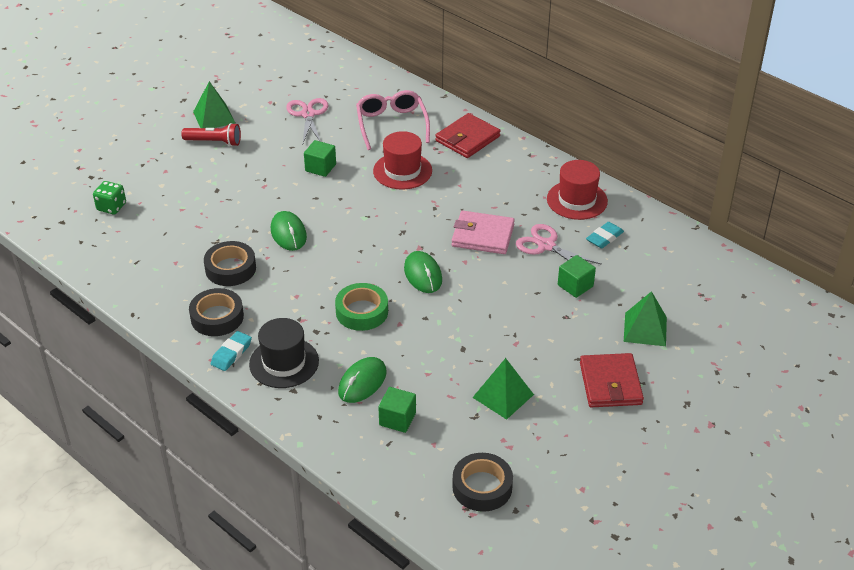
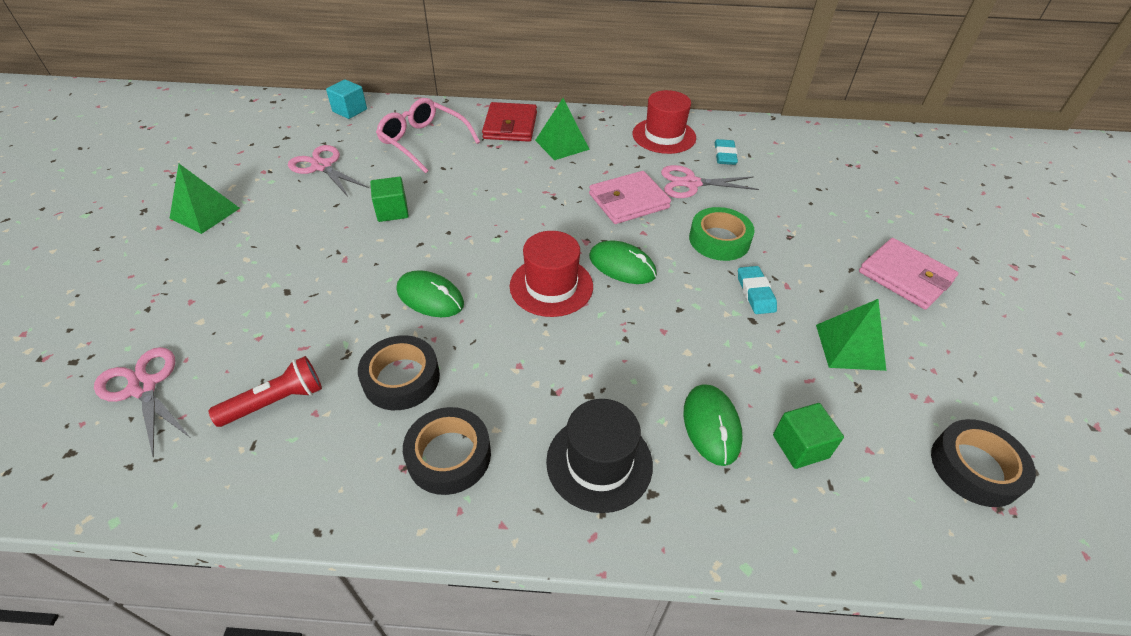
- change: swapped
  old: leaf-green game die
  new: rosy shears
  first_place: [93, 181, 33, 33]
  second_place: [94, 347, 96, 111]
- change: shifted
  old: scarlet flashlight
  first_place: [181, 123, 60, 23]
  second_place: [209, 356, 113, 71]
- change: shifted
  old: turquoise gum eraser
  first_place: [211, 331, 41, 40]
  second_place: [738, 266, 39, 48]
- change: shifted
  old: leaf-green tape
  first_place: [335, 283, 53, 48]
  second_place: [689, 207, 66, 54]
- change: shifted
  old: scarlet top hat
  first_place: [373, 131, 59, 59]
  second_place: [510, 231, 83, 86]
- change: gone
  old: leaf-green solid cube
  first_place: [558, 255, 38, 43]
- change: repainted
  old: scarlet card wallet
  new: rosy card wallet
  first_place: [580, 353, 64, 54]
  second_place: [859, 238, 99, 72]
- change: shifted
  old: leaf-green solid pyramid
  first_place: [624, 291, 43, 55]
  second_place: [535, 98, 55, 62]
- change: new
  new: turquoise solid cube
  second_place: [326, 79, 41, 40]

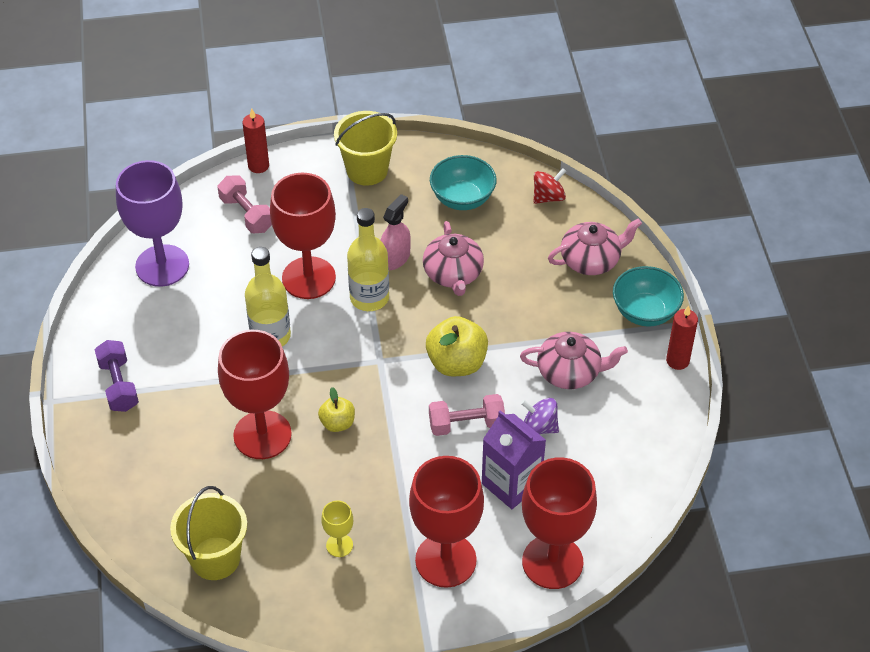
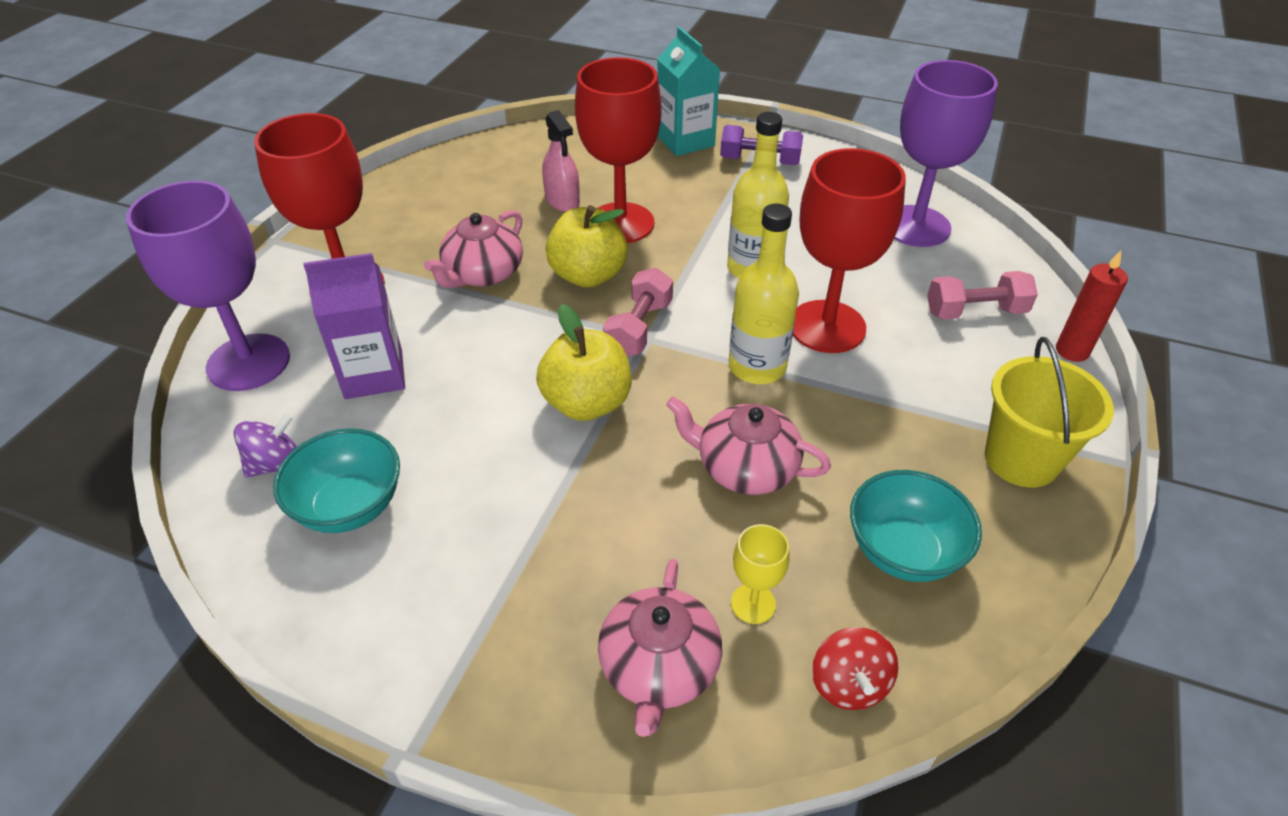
- change: gone
  old: bright yellow bucket
  first_place: [170, 486, 77, 94]
- change: scaled
  old: bright yellow toy apple
  first_place: [318, 387, 37, 45]
  second_place: [545, 205, 83, 83]
  factor: 1.74
- change: shifted
  old: bright yellow goblet
  first_place: [321, 500, 32, 57]
  second_place: [731, 524, 59, 100]
- change: shifted
  old: rosy spray bottle
  first_place: [380, 194, 31, 76]
  second_place: [542, 110, 38, 102]
- change: shifted
  old: rosy dumbbell
  first_place: [429, 394, 76, 42]
  second_place: [603, 268, 70, 88]
- change: shifted
  old: rosy china teapot
  first_place: [520, 332, 108, 57]
  second_place: [424, 210, 99, 78]
- change: shifted
  old: violet whirligig
  first_place: [521, 398, 38, 36]
  second_place: [234, 413, 63, 65]
- change: repainted
  old: scarlet goblet
  new: violet goblet
  first_place: [522, 457, 75, 132]
  second_place: [126, 180, 164, 211]
- change: shifted
  old: turquoise bowl
  first_place: [613, 266, 71, 61]
  second_place: [273, 428, 127, 105]
- change: gone
  old: scarlet pillar candle
  first_place: [666, 305, 32, 65]
- change: new
  new: turquoise milk carton
  second_place: [657, 27, 63, 129]

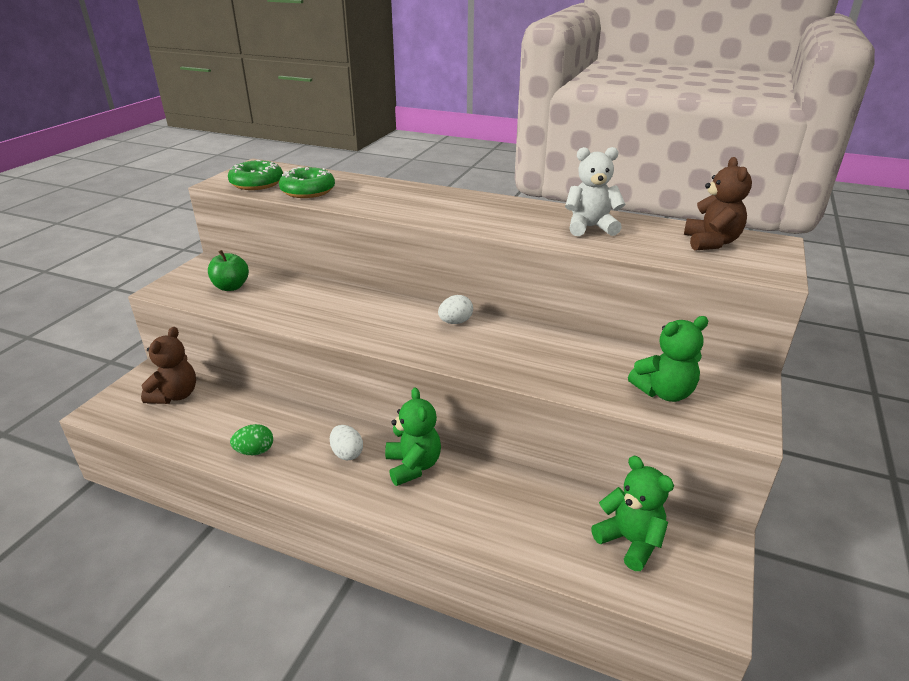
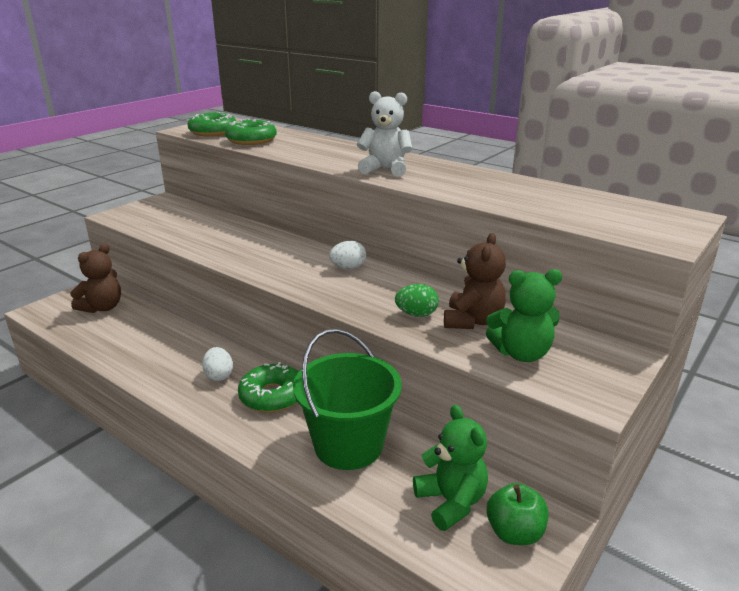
- change: shifted
  old: leaf-green toy apple
  first_place: [208, 250, 41, 41]
  second_place: [487, 483, 61, 62]
- change: shifted
  old: leaf-green egg shape
  first_place: [230, 424, 43, 31]
  second_place: [395, 284, 44, 33]
- change: swapped
  old: leaf-green teddy bear
  new: leaf-green donut
  first_place: [385, 387, 56, 99]
  second_place: [238, 362, 61, 51]
- change: shifted
  old: pure white teddy bear
  first_place: [565, 147, 60, 89]
  second_place: [357, 91, 56, 85]
- change: shifted
  old: russet teddy bear
  first_place: [684, 157, 68, 94]
  second_place: [444, 233, 62, 96]
- change: new
  new: leaf-green bucket
  second_place: [293, 329, 109, 141]

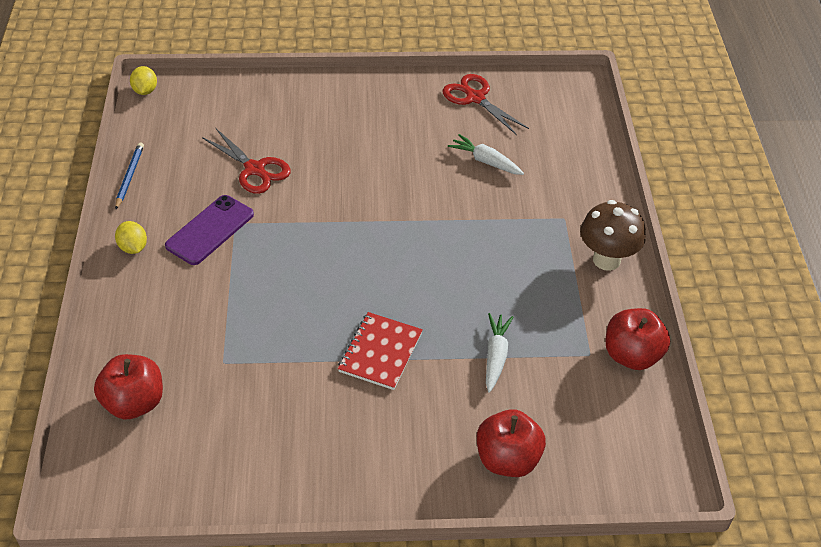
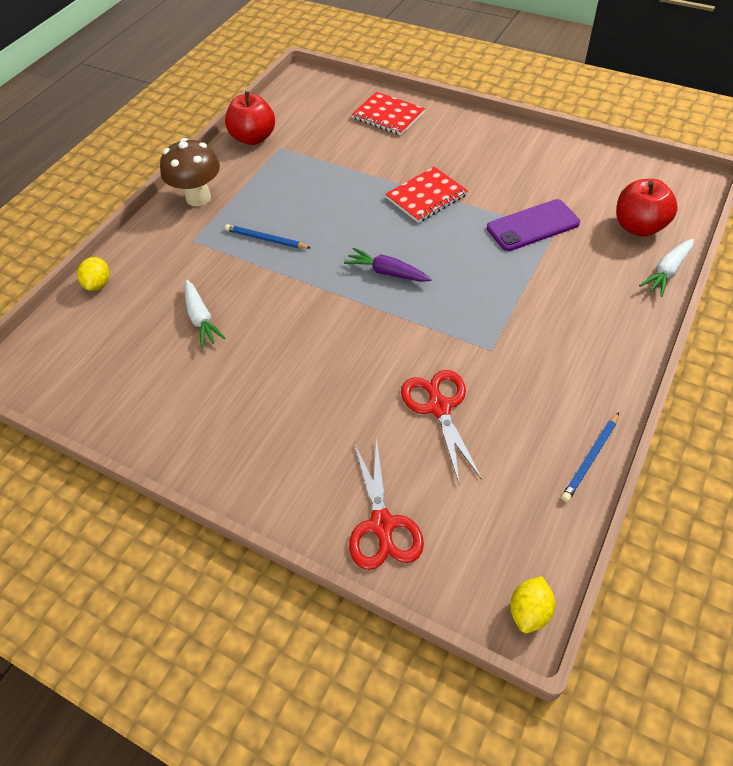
- change: shifted
  old: bright yellow citrus fruit
  first_place: [115, 221, 32, 33]
  second_place: [77, 257, 33, 34]
- change: shifted
  old: violet smartphone
  first_place: [165, 195, 89, 70]
  second_place: [487, 199, 93, 52]
- change: shifted
  old: scarlet shears
  first_place: [443, 74, 86, 61]
  second_place: [349, 438, 75, 132]
- change: swapped
  old: scarlet toy apple
  new: scarlet notepad
  first_place: [477, 409, 69, 68]
  second_place: [352, 92, 73, 43]
- change: shifted
  old: pure white carrot
  first_place: [486, 313, 27, 80]
  second_place: [639, 239, 55, 58]
- change: new
  new: blue pencil
  second_place: [225, 224, 86, 25]
- change: new
  new: violet carrot
  second_place: [344, 248, 88, 34]

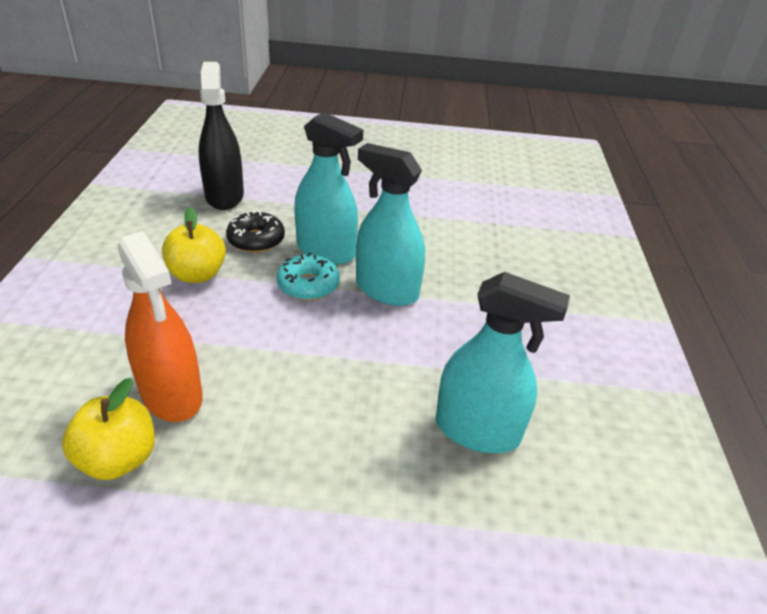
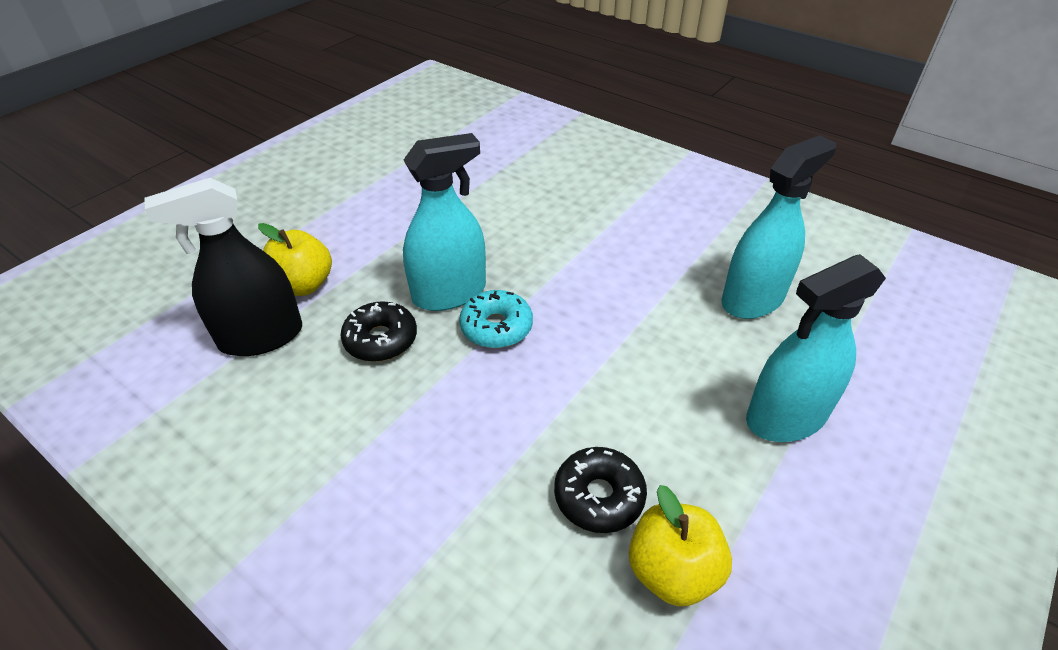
- change: swapped
  old: orange-coloured spray bottle
  new: jet-black donut
  first_place: [117, 231, 86, 191]
  second_place: [554, 447, 93, 86]
- change: shifted
  old: bright yellow toy apple
  first_place: [162, 207, 64, 76]
  second_place: [258, 223, 74, 73]
- change: rotated
  old: jet-black spray bottle
  first_place: [199, 62, 45, 148]
  second_place: [145, 177, 157, 179]
  degrees: -45
- change: shifted
  old: turquoise spray bottle
  first_place: [356, 143, 69, 163]
  second_place: [746, 254, 140, 188]

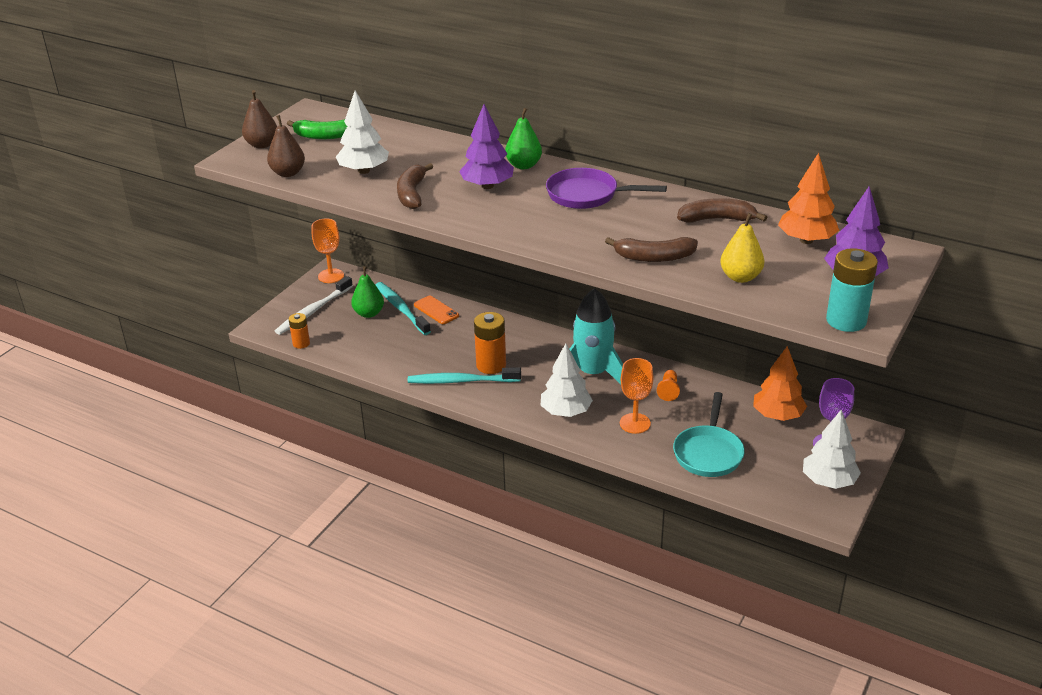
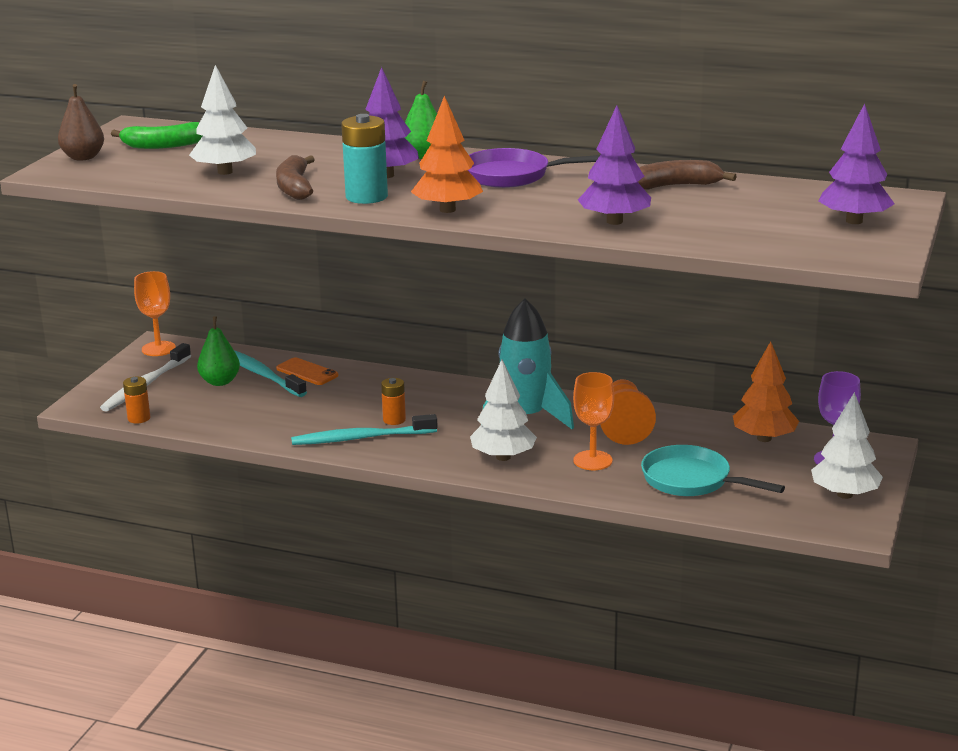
- change: gone
  old: russet pear
  first_place: [267, 115, 38, 62]
- change: scaled
  old: orange-coloured battery
  first_place: [474, 312, 32, 62]
  second_place: [381, 378, 25, 47]
  factor: 0.59
- change: swapped
  old: russet banana fruit
  new: violet toy tree
  first_place: [605, 237, 93, 25]
  second_place: [578, 106, 73, 119]
- change: scaled
  old: orange-coloured chess pawn
  first_place: [657, 370, 23, 31]
  second_place: [600, 379, 56, 66]
  factor: 1.92
- change: rotated
  old: turquoise skillet
  first_place: [673, 392, 72, 85]
  second_place: [641, 445, 144, 51]
  degrees: 120
- change: gone
  old: bright yellow pear
  first_place: [720, 213, 44, 70]
- change: shifted
  old: orange-coloured toy tree
  first_place: [778, 153, 61, 91]
  second_place: [411, 95, 72, 118]
- change: shifted
  old: turquoise battery
  first_place: [826, 248, 52, 84]
  second_place: [341, 114, 47, 90]

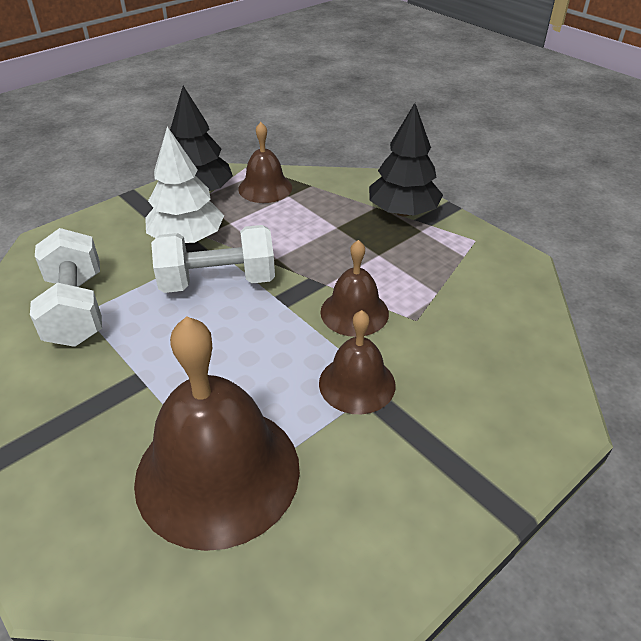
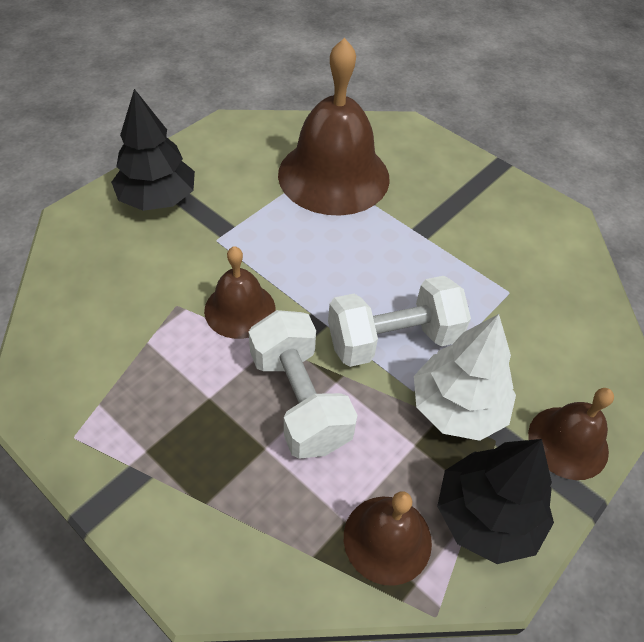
- change: shifted
  old: pure white dumbbell
  first_place: [30, 228, 72, 119]
  second_place: [249, 310, 109, 149]
- change: shifted
  old: russet bell
  first_place: [319, 310, 77, 104]
  second_place: [528, 388, 86, 92]
- change: shifted
  old: jet-black toy tree
  first_place: [369, 103, 74, 114]
  second_place: [111, 89, 84, 122]

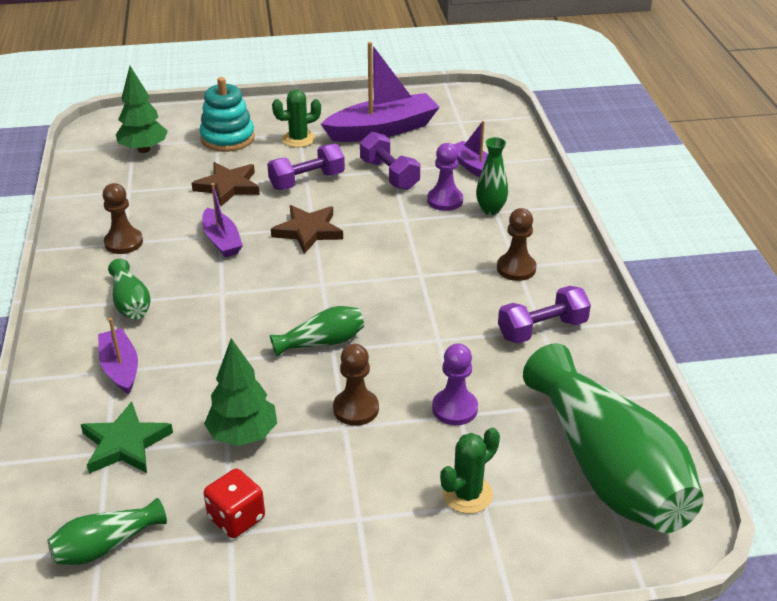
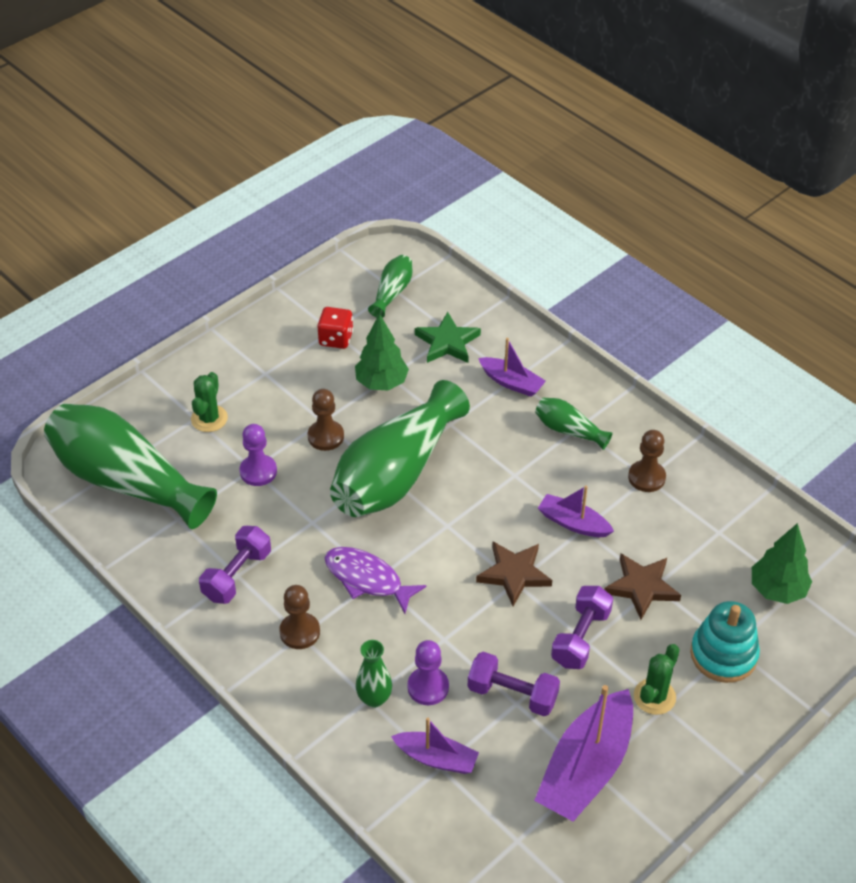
- change: scaled
  old: leaf-green tall vase
  first_place: [270, 306, 94, 51]
  second_place: [330, 380, 140, 137]
  factor: 2.26
- change: new
  new: violet toy fish
  second_place: [325, 547, 102, 67]

